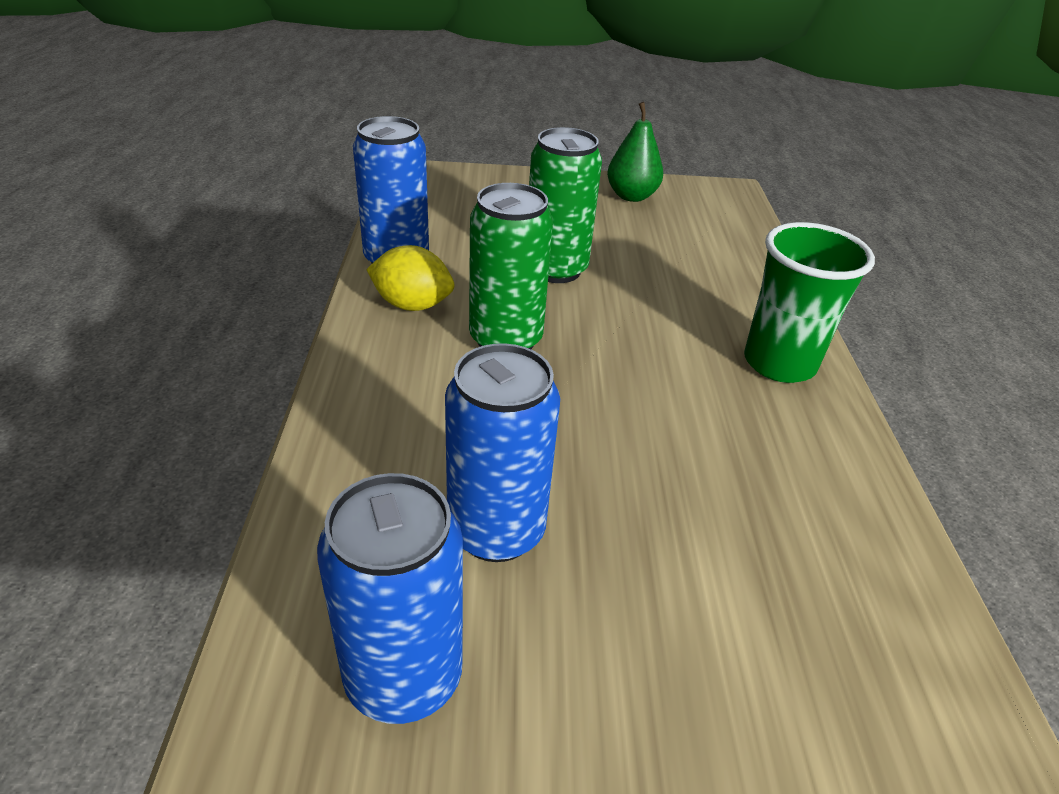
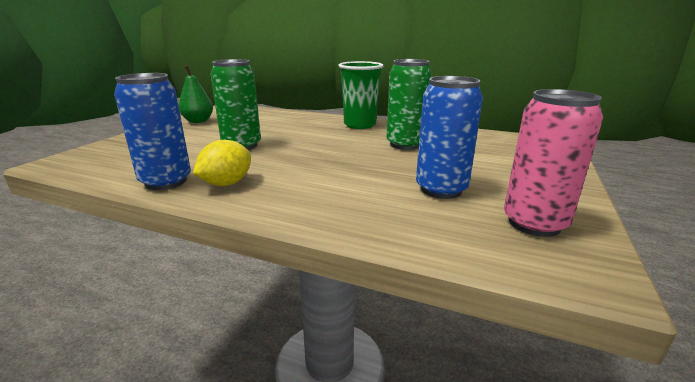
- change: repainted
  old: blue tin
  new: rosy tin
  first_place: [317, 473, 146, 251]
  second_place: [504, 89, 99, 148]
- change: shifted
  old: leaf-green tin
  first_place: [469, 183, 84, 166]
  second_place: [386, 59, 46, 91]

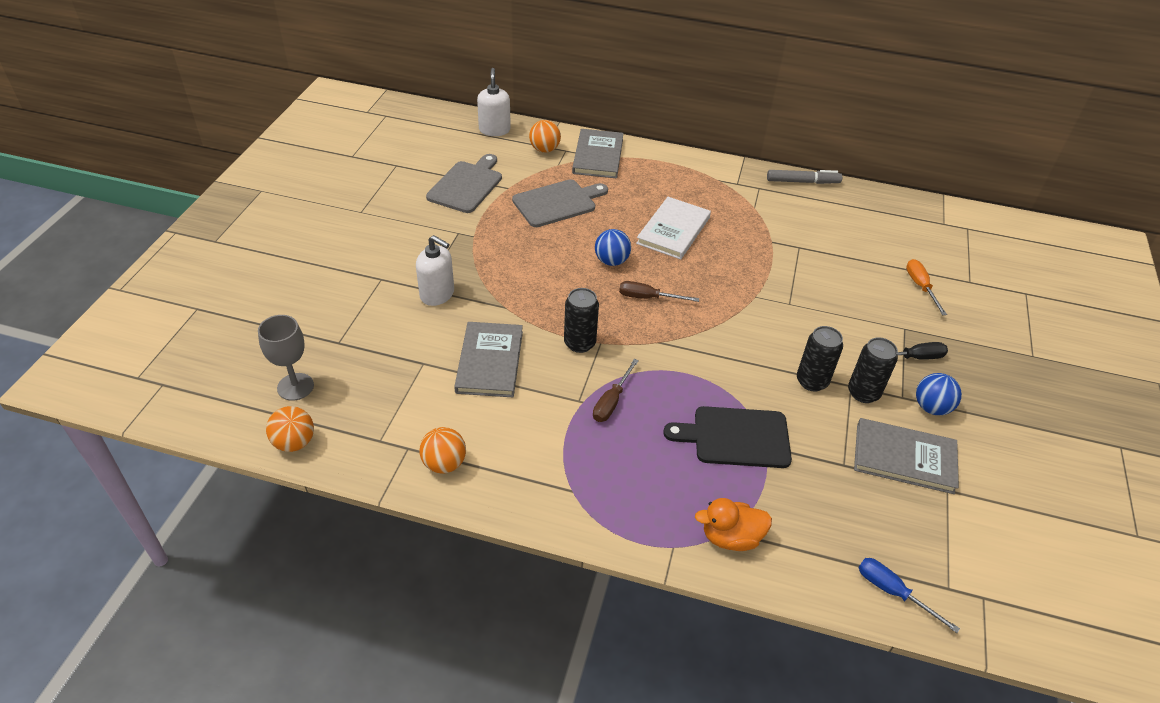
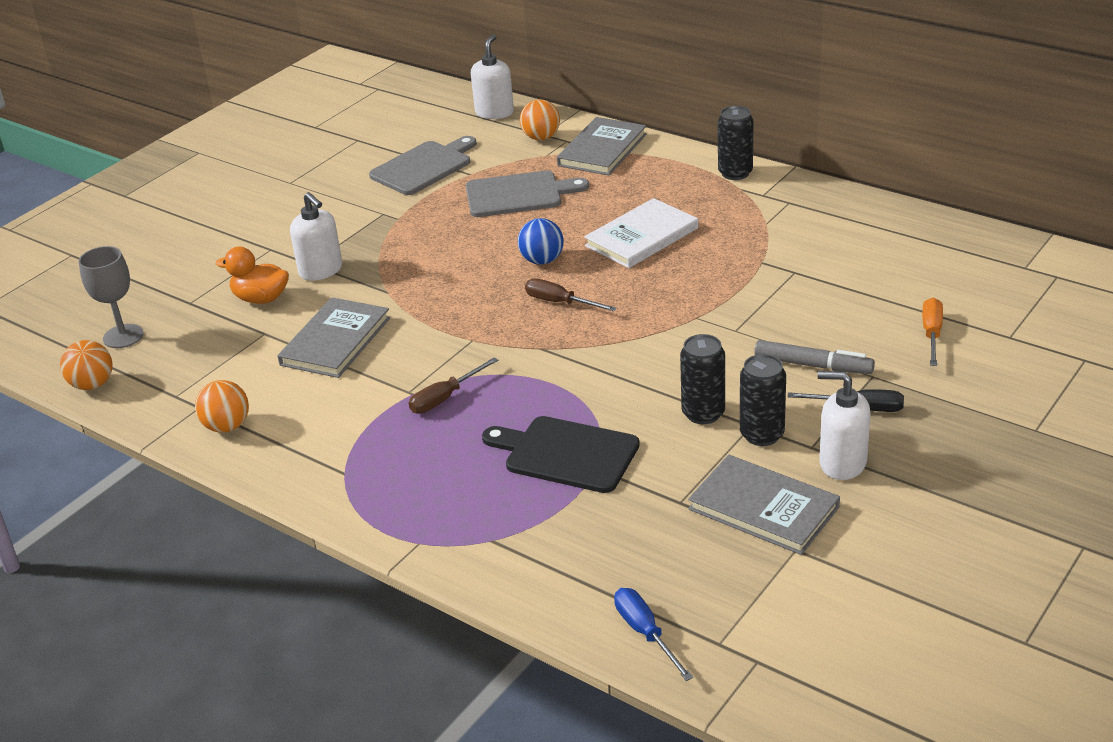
- change: shifted
  old: jet-black tin
  first_place: [564, 288, 35, 65]
  second_place: [718, 106, 35, 74]
- change: shifted
  old: orange-coloured duck
  first_place: [695, 498, 77, 53]
  second_place: [216, 247, 73, 57]
- change: shifted
  old: gray marker pen
  first_place: [767, 170, 75, 14]
  second_place: [754, 340, 121, 34]
- change: swapped
  old: blue ball
  new: pure white soap dispenser
  first_place: [916, 373, 46, 42]
  second_place: [817, 371, 54, 109]

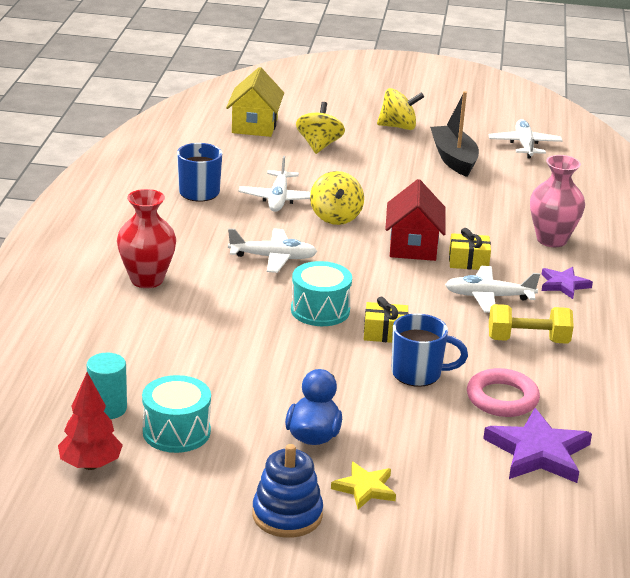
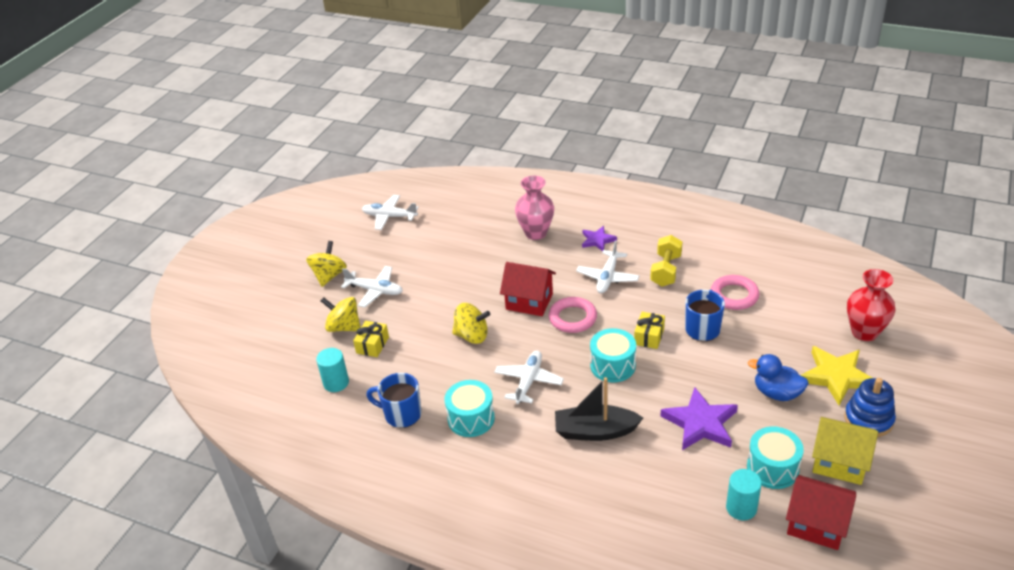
- change: swapped
  old: scarlet toy tree
  new: scarlet cottage
  first_place: [58, 372, 65, 98]
  second_place: [786, 475, 70, 75]
- change: shifted
  old: scarlet tall vase
  first_place: [117, 189, 59, 99]
  second_place: [847, 269, 49, 72]
- change: shifted
  old: bright yellow cottage
  first_place: [226, 67, 58, 70]
  second_place: [812, 417, 66, 68]
- change: shifted
  old: pure white plane
  first_place: [238, 156, 73, 56]
  second_place: [341, 266, 62, 41]
- change: scaled
  old: bright yellow star
  first_place: [331, 462, 65, 47]
  second_place: [801, 346, 71, 60]
  factor: 1.71
- change: shifted
  old: jet-black toy boat
  first_place: [430, 91, 49, 86]
  second_place: [555, 377, 88, 64]
- change: shifted
  old: bright yellow gift
  first_place: [449, 228, 42, 42]
  second_place: [353, 321, 36, 36]
- change: shifted
  old: violet star
  first_place: [483, 408, 109, 75]
  second_place: [661, 387, 77, 63]
- change: new
  new: turquoise cylinder shape
  second_place: [316, 348, 33, 44]
- change: new
  new: turquoise snare drum
  second_place: [445, 380, 50, 57]
- change: new
  new: rosy hoop
  second_place: [549, 297, 48, 36]

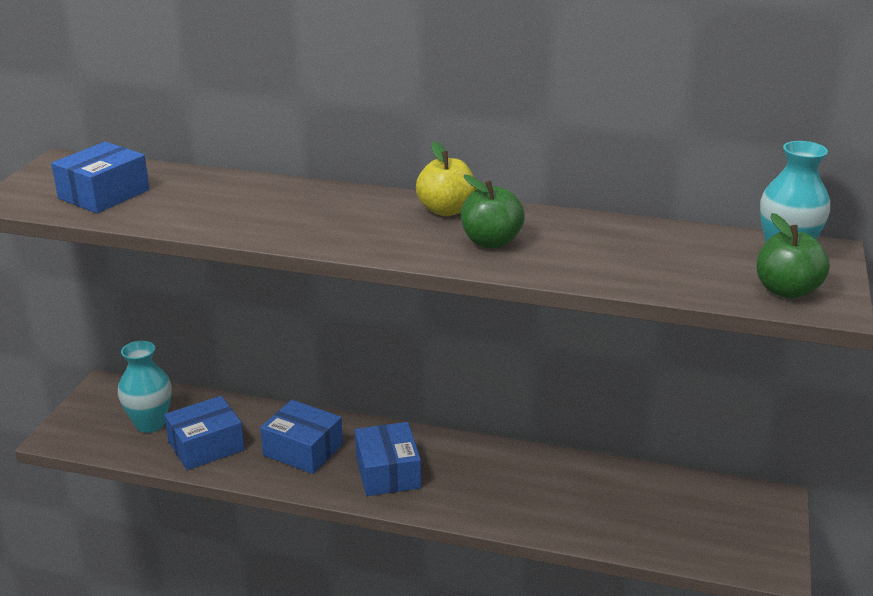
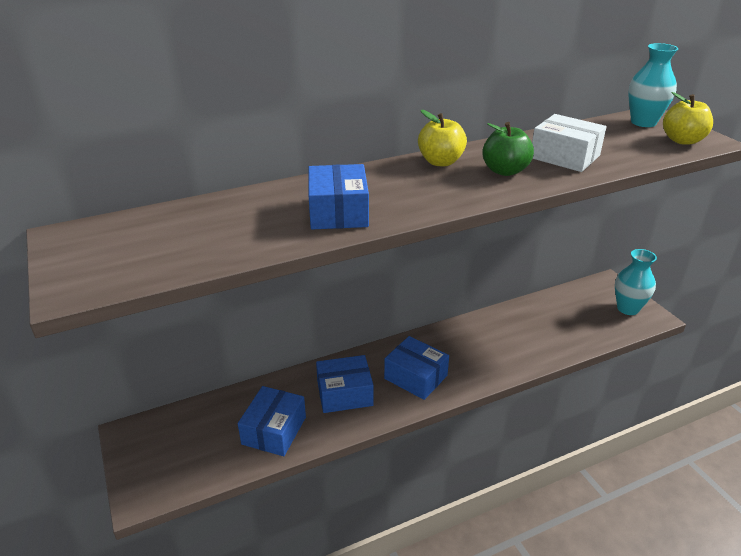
- change: shifted
  old: blue package
  first_place: [51, 142, 99, 71]
  second_place: [308, 164, 61, 65]
- change: shifted
  old: turquoise tall vase
  first_place: [118, 341, 54, 92]
  second_place: [615, 249, 42, 66]
- change: repainted
  old: leaf-green toy apple
  new: bright yellow toy apple
  first_place: [757, 213, 73, 86]
  second_place: [663, 92, 50, 53]
- change: new
  new: pure white package
  second_place: [532, 114, 75, 58]

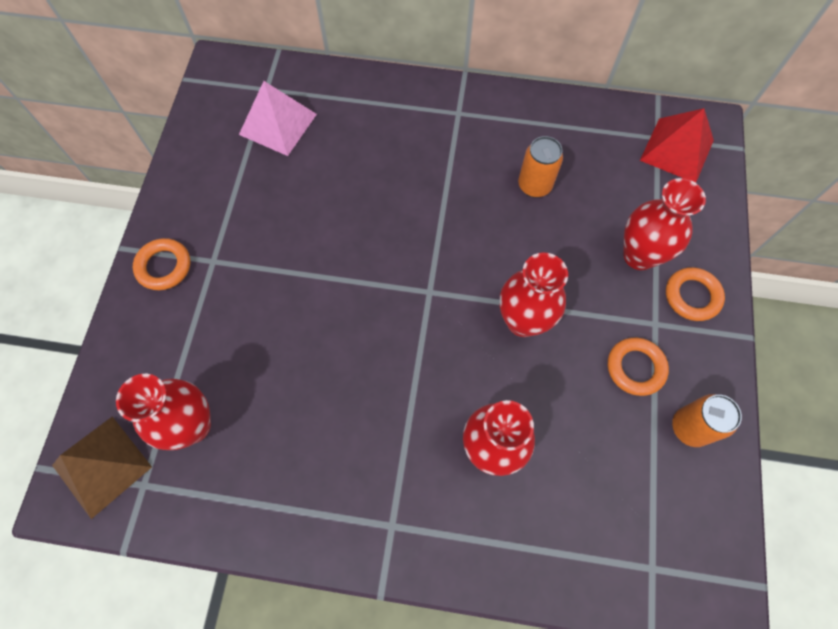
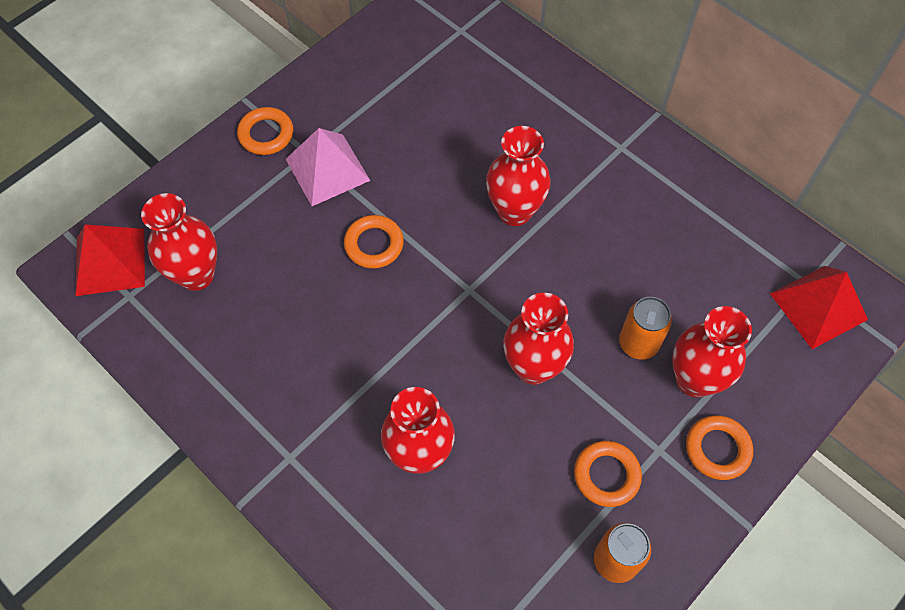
- change: repainted
  old: russet solid pyramid
  new: scarlet solid pyramid
  first_place: [52, 417, 100, 102]
  second_place: [75, 225, 70, 71]
- change: shifted
  old: rosy solid pyramid
  first_place: [239, 81, 78, 75]
  second_place: [286, 128, 84, 78]
- change: shifted
  old: orange-coloured tin
  first_place: [518, 136, 45, 62]
  second_place: [619, 297, 53, 63]
- change: new
  new: orange-coloured hoop
  second_place: [344, 215, 60, 53]
- change: new
  new: scarlet tall vase
  second_place: [486, 126, 65, 100]

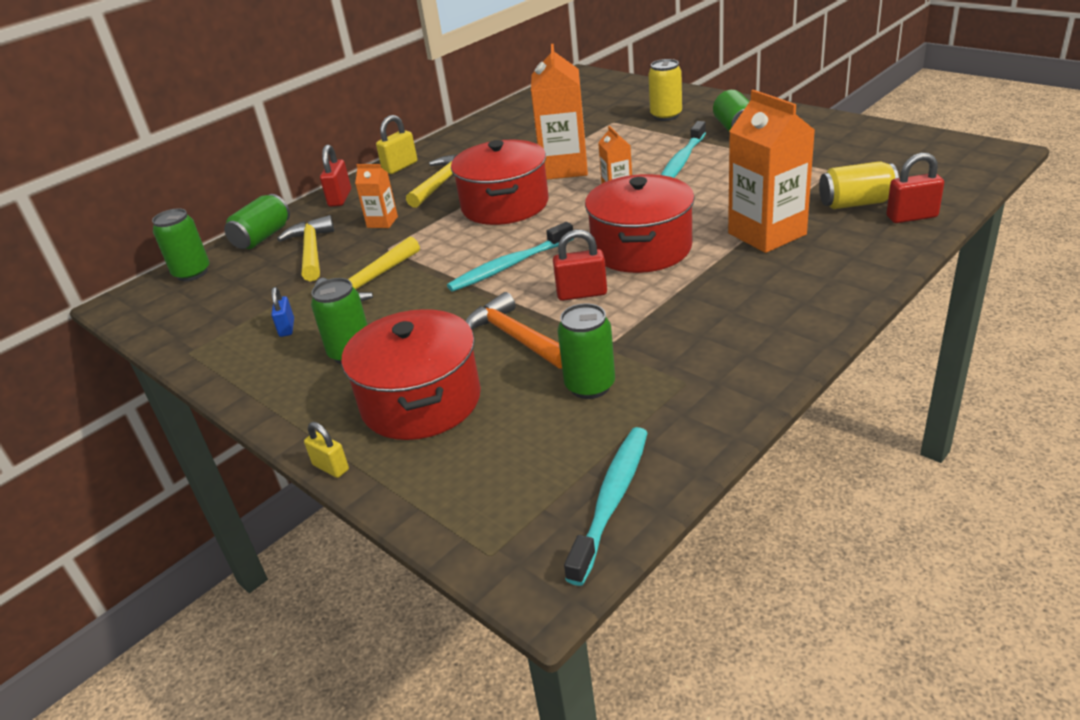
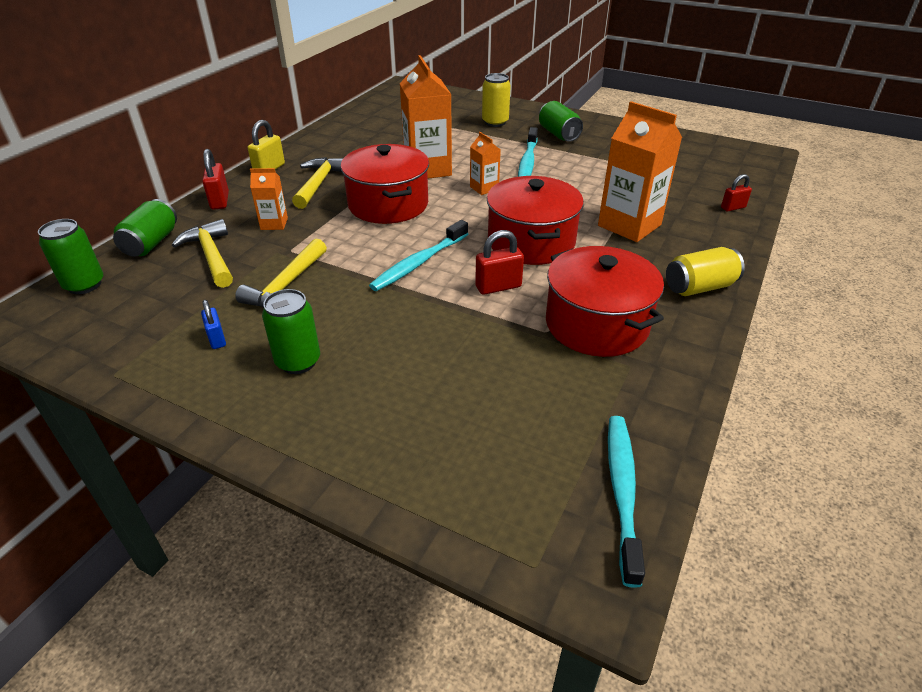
- change: gone
  old: bright yellow lock
  first_place: [304, 422, 45, 56]
- change: shifted
  old: scarlet cooking pot
  first_place: [342, 309, 139, 131]
  second_place: [546, 246, 118, 111]
- change: gone
  old: orange-coloured carpenter's hammer
  first_place: [465, 292, 97, 77]
- change: gone
  old: leaf-green tin
  first_place: [557, 303, 58, 96]
- change: shifted
  old: bright yellow tin
  first_place: [819, 161, 80, 48]
  second_place: [666, 247, 79, 49]
- change: scaled
  old: scarlet lock
  first_place: [887, 153, 57, 70]
  second_place: [721, 174, 31, 38]
  factor: 0.66

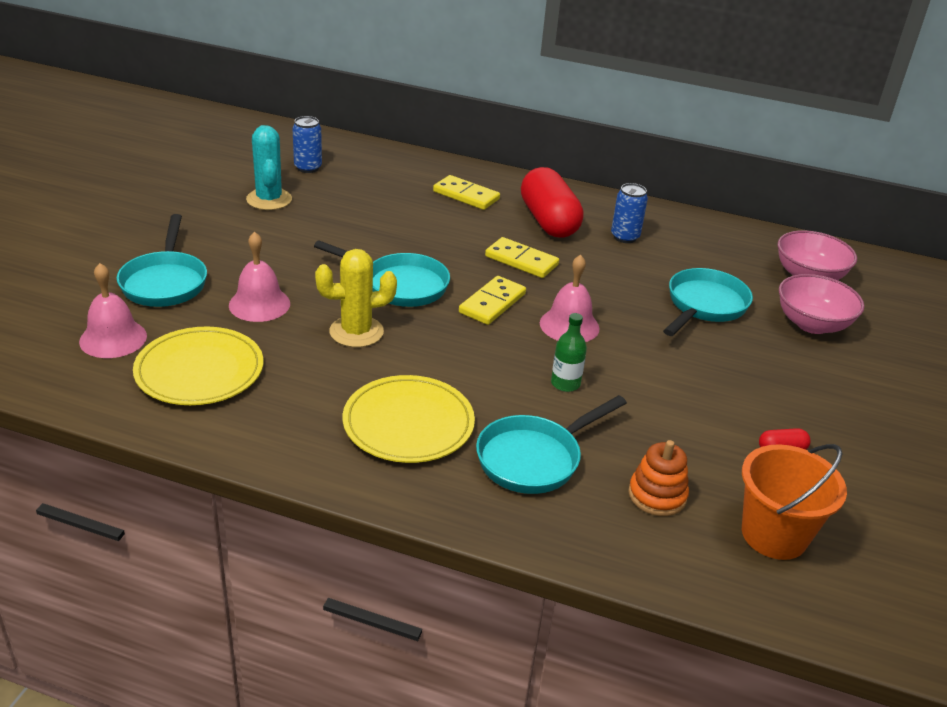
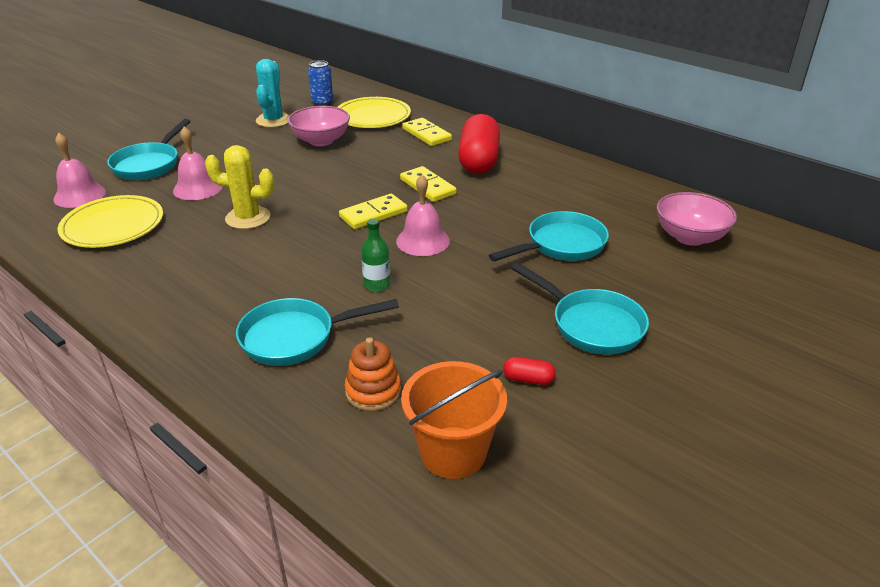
- change: shifted
  old: turquoise skillet
  first_place: [314, 240, 136, 67]
  second_place: [511, 262, 138, 92]
- change: shifted
  old: bright yellow flat dish
  first_place: [343, 375, 132, 88]
  second_place: [338, 97, 73, 31]
- change: gone
  old: blue tin
  first_place: [611, 183, 37, 60]
- change: shifted
  old: rosy bowl
  first_place: [779, 274, 85, 60]
  second_place: [288, 106, 62, 40]

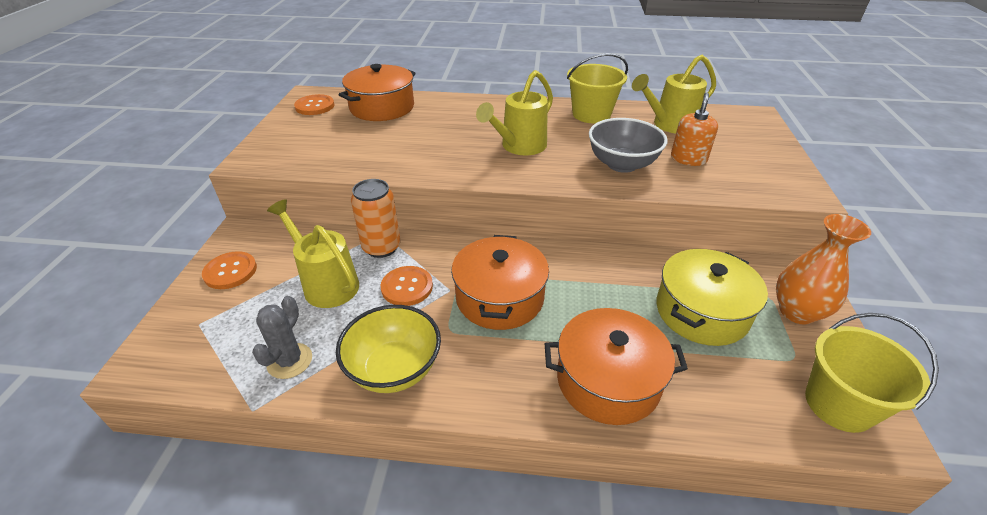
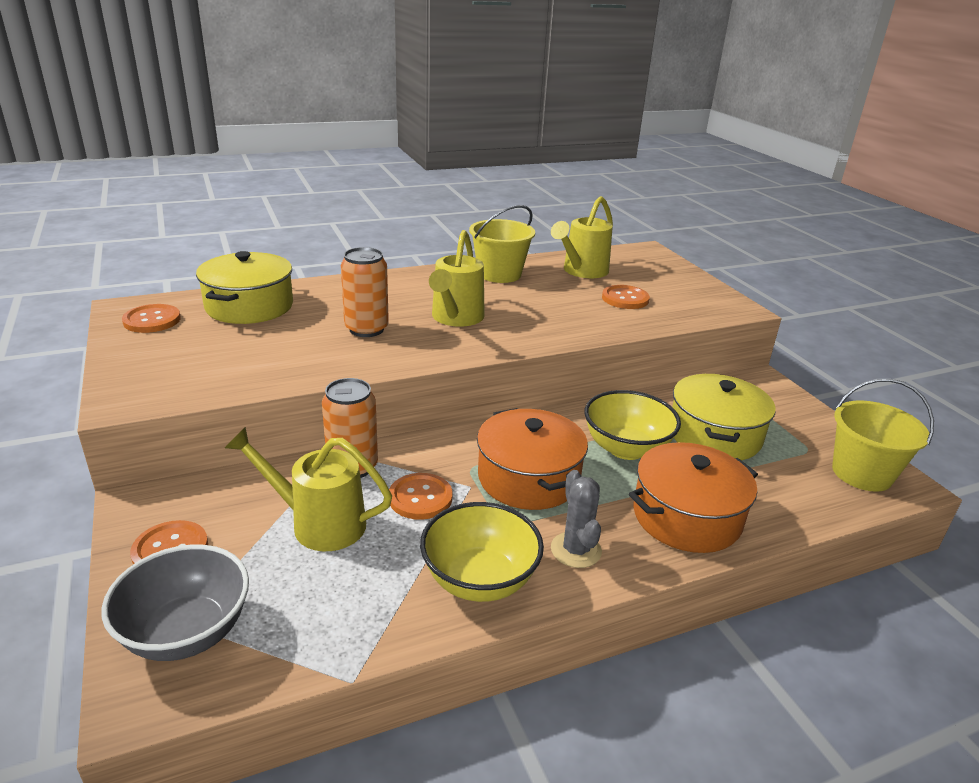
- change: shifted
  old: gray saguaro cactus
  first_place: [252, 296, 60, 83]
  second_place: [551, 470, 51, 98]
- change: repainted
  old: orange-coloured cooking pot
  new: bright yellow cooking pot
  first_place: [339, 64, 77, 57]
  second_place: [196, 251, 97, 73]
- change: shifted
  old: gray bowl
  first_place: [589, 118, 79, 55]
  second_place: [102, 544, 147, 117]
- change: swapped
  old: orange-coloured soap dispenser
  new: orange-coloured button
  first_place: [671, 93, 47, 73]
  second_place: [602, 285, 48, 24]
- change: gone
  old: orange-coloured tall vase
  first_place: [776, 214, 95, 111]
- change: new
  new: orange-coloured tin
  second_place: [341, 247, 48, 90]
- change: new
  new: bright yellow bowl
  second_place: [584, 390, 97, 70]

